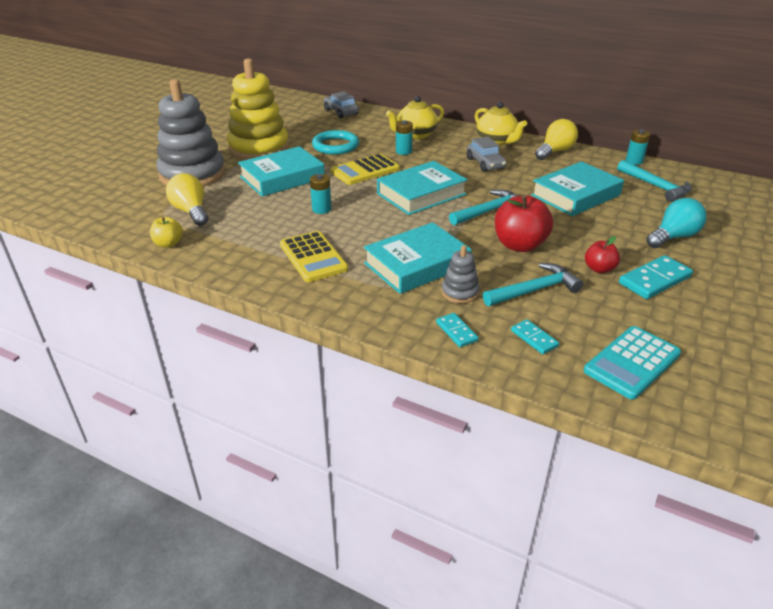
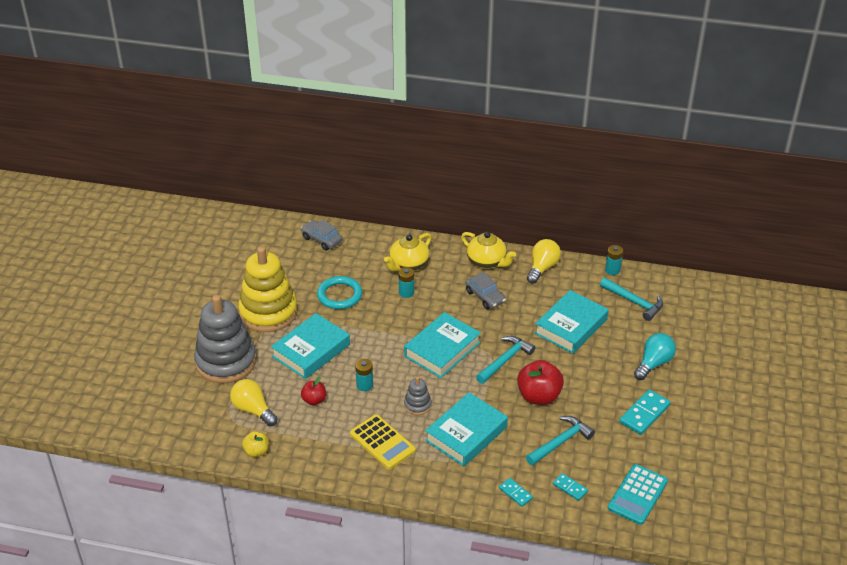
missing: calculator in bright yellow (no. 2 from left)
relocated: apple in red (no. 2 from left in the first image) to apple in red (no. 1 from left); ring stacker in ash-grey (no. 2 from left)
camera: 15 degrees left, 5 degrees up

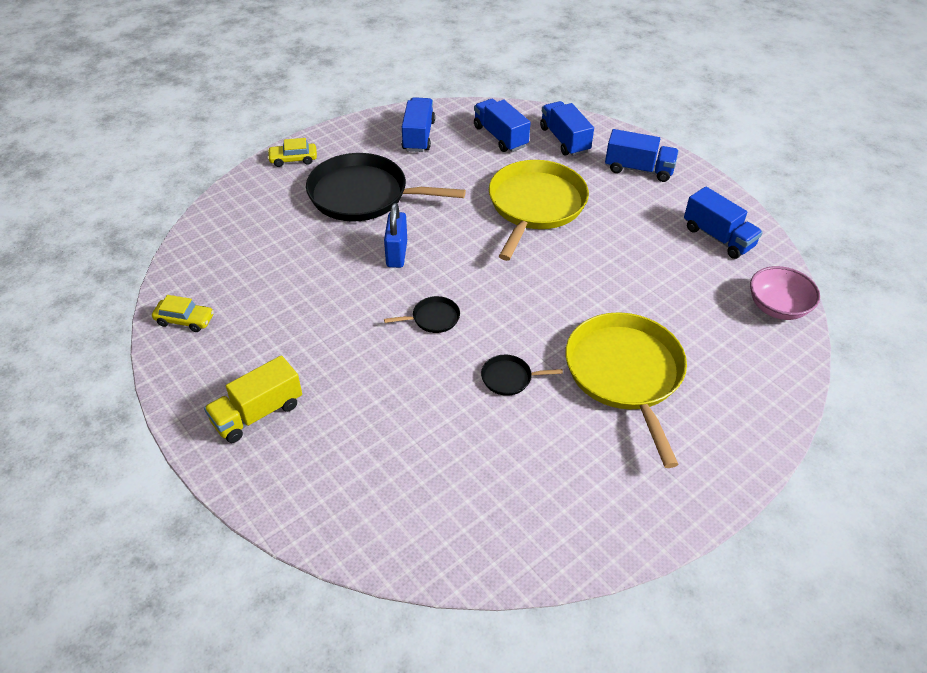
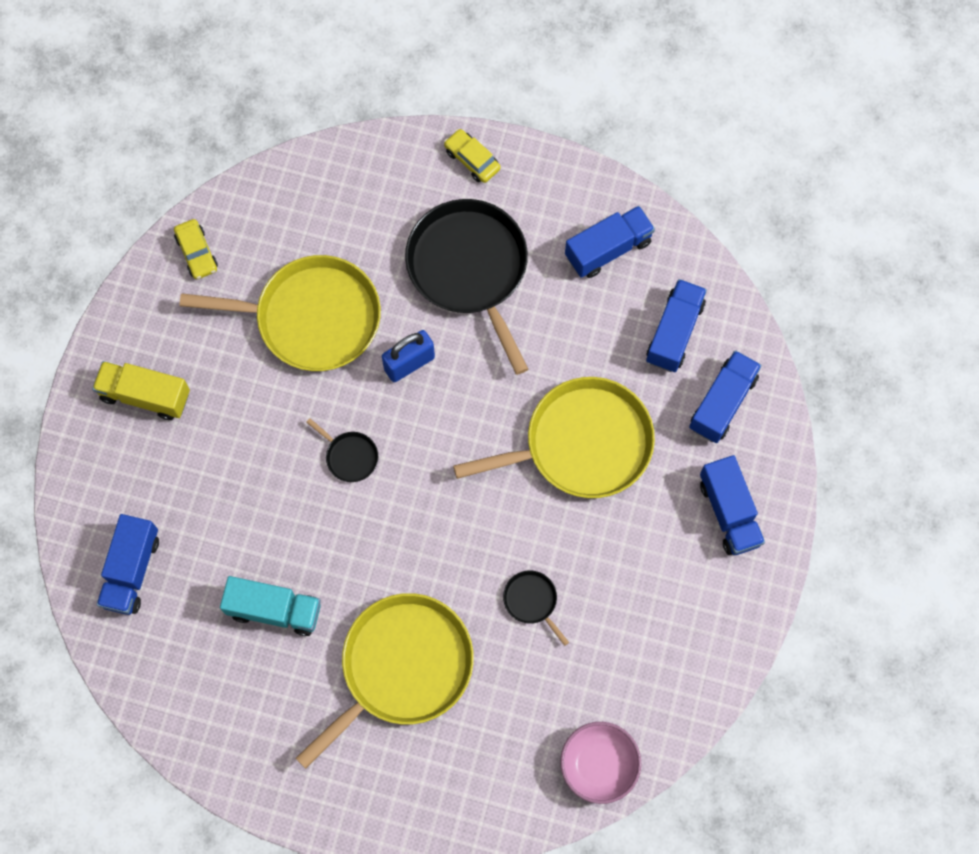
appeared: skillet in bright yellow (no. 1 from left); toy truck in aqua
relocated: toy truck in blue (no. 5 from left in the first image) to toy truck in blue (no. 1 from left); skillet in black (no. 3 from left)
camera: 55 degrees right, 25 degrees up

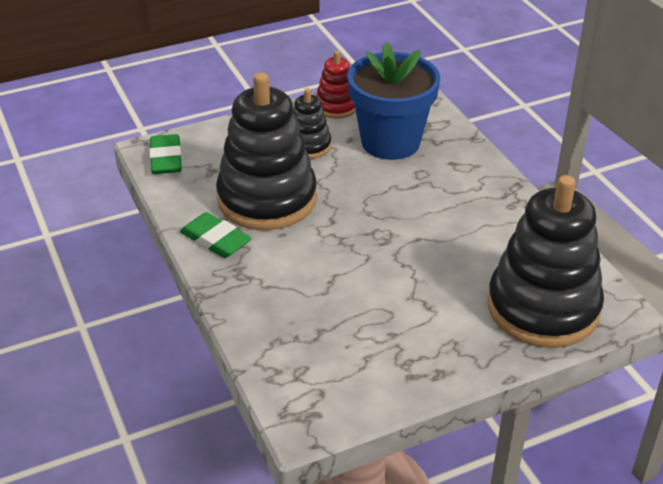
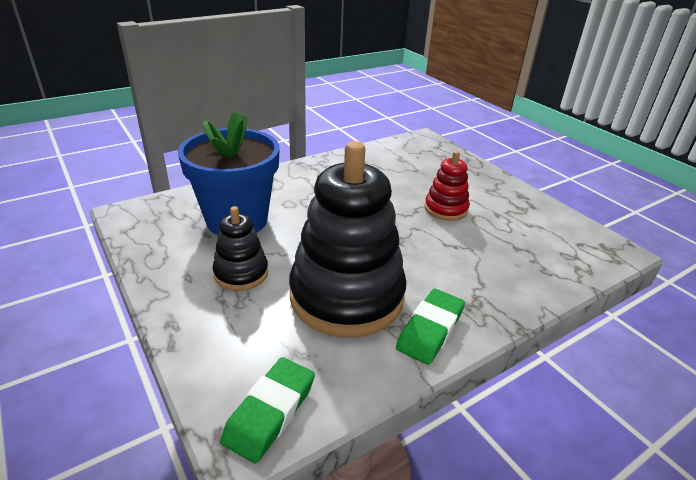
missing: ring stacker in black (no. 3 from left)
relocated: ring stacker in red
spun: gum eraser in green (no. 1 from left) 45 degrees counterclockwise
camera: 100 degrees left, 5 degrees down

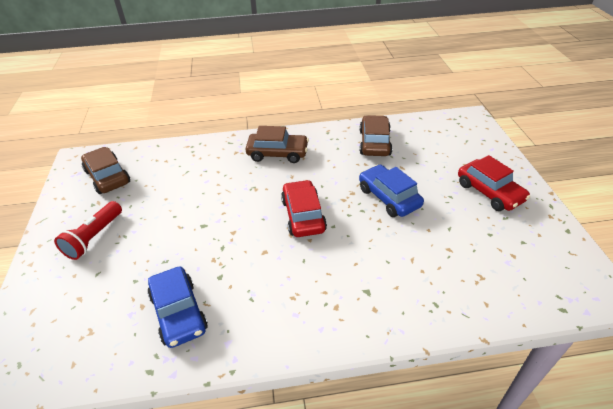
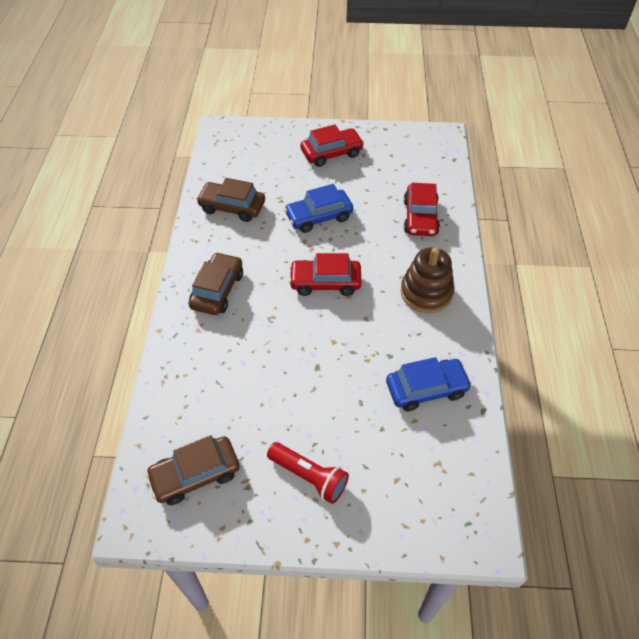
appeared: ring stacker in russet; toy car in red (no. 3 from left)
camera: 80 degrees left, 10 degrees up

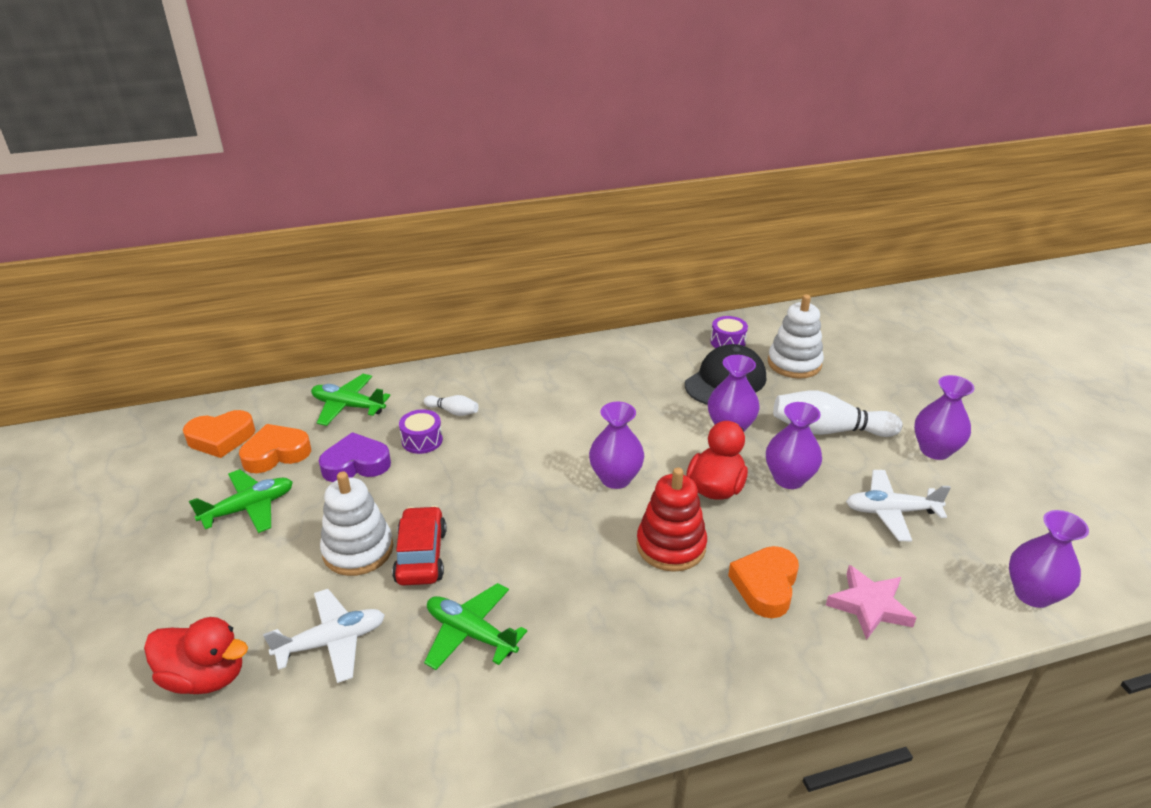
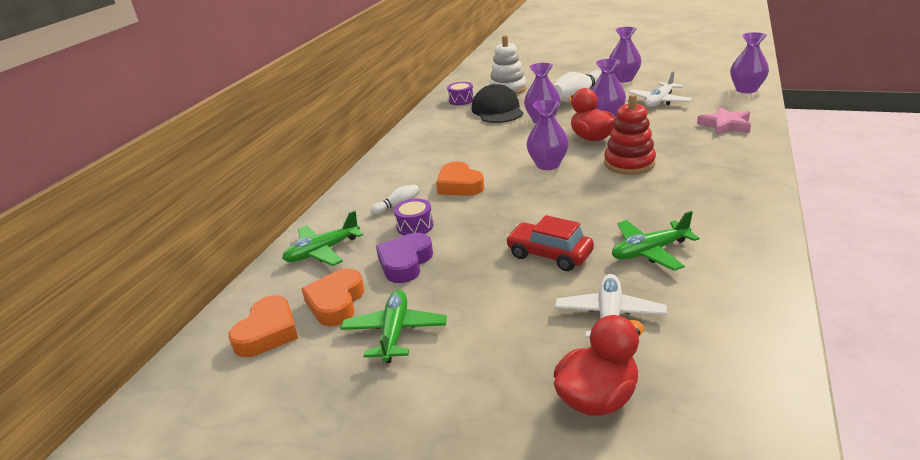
missing: ring stacker in snow-white (no. 1 from left)
relocated: love heart in orange-coloured (no. 3 from left)
camera: 50 degrees left, 5 degrees down

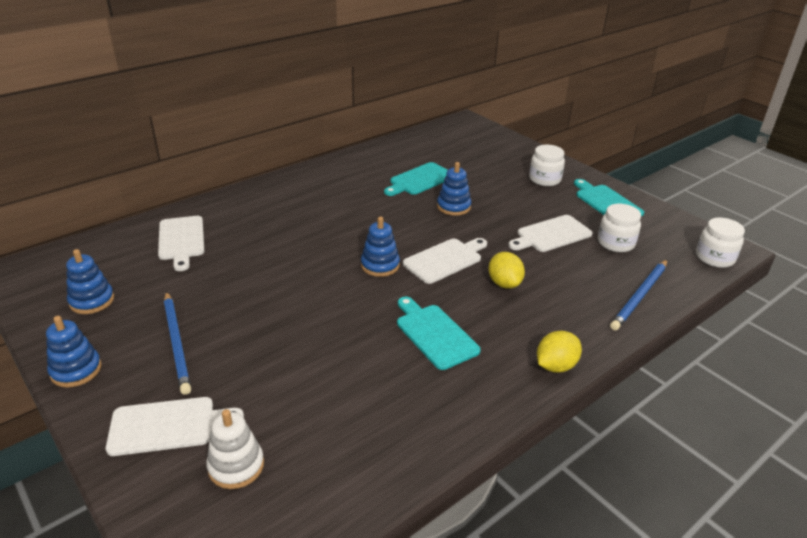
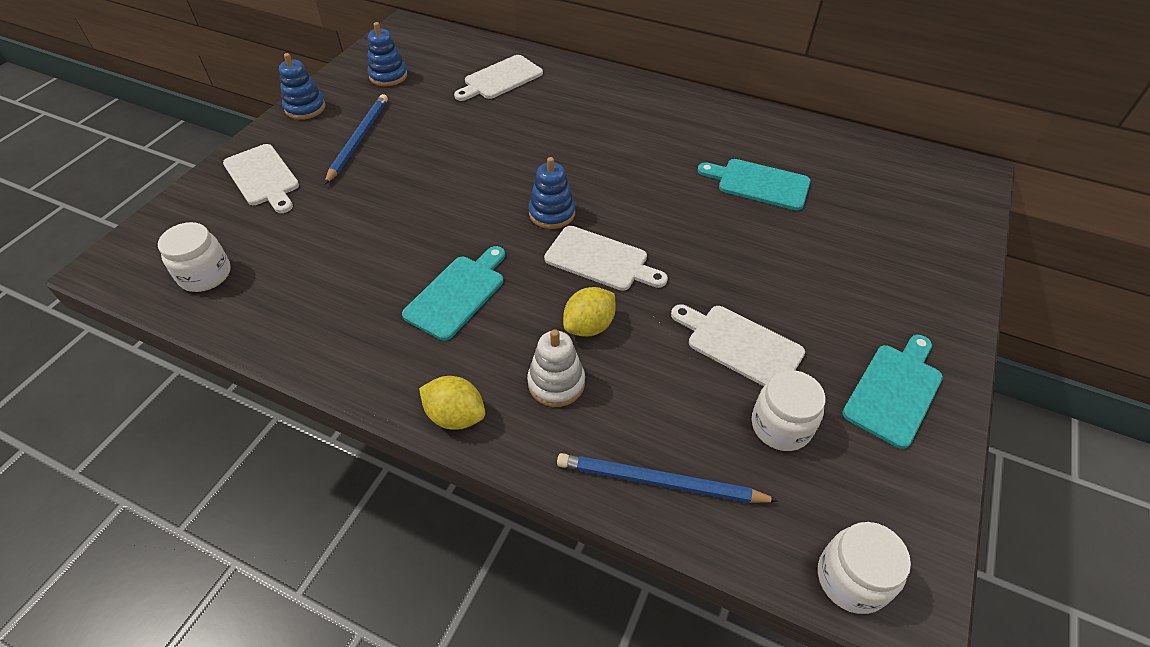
missing: ring stacker in blue (no. 4 from left)
relocated: preserve jar in snow-white (no. 1 from left); ring stacker in snow-white
spun: lead pencil in blue (no. 1 from left) 150 degrees clockwise
camera: 65 degrees right, 15 degrees up

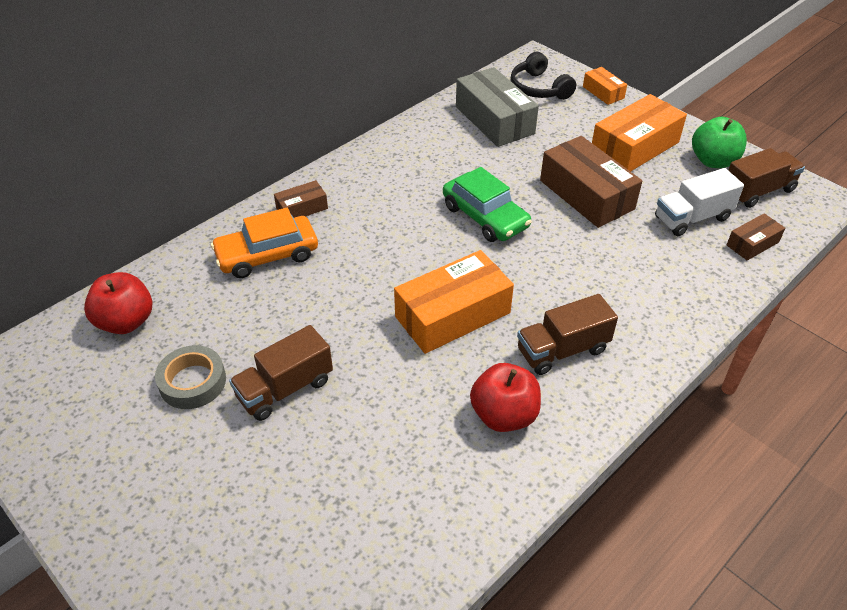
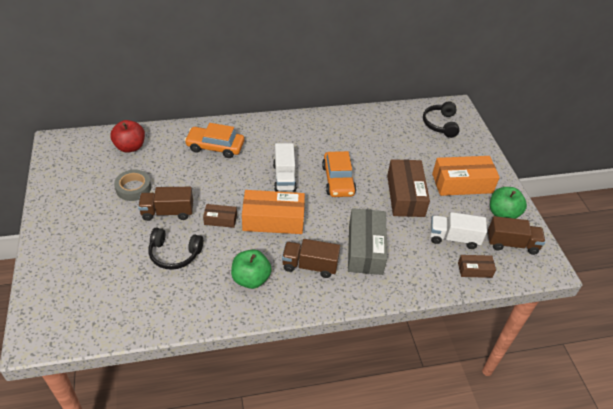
missing: parcel in orange-coloured (no. 2 from left)
appeared: headset in black (no. 1 from left); toy truck in snow-white (no. 1 from left)
relocated: parcel in russet (no. 1 from left); parcel in ash-grey
colour: apple in red (no. 2 from left) to apple in green (no. 1 from left); toy car in green to toy car in orange-coloured (no. 2 from left)
camera: 30 degrees right, 0 degrees up

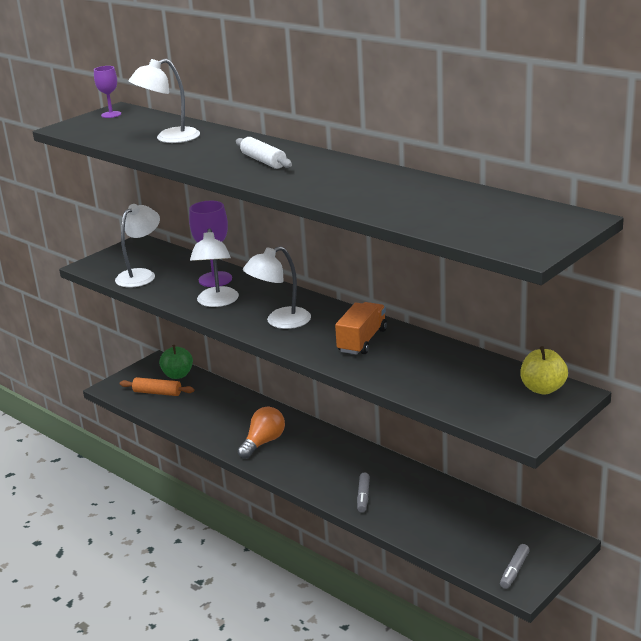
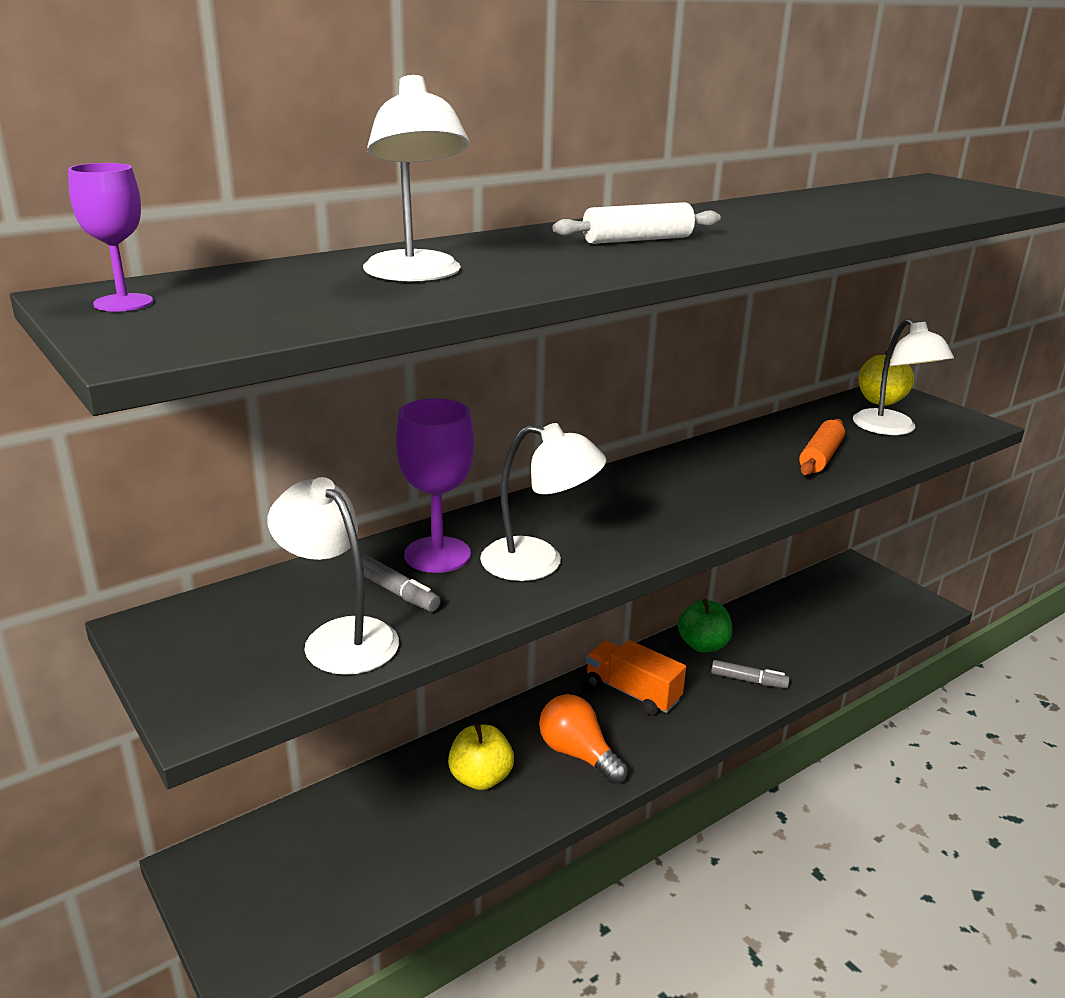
appeared: apple in bright yellow (no. 1 from left)
relocated: marker in ash-grey (no. 2 from left in the first image) to marker in ash-grey (no. 1 from left); toy truck in orange-coloured; apple in green; rolling pin in orange-coloured; desk lamp in snow-white (no. 4 from left)
camera: 80 degrees left, 0 degrees up

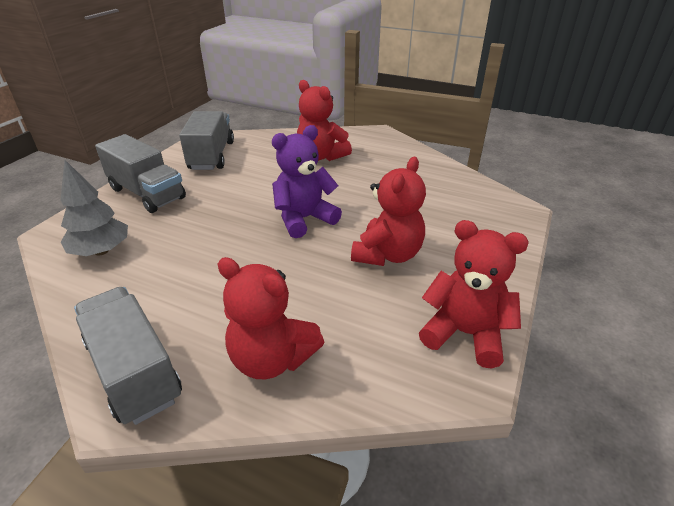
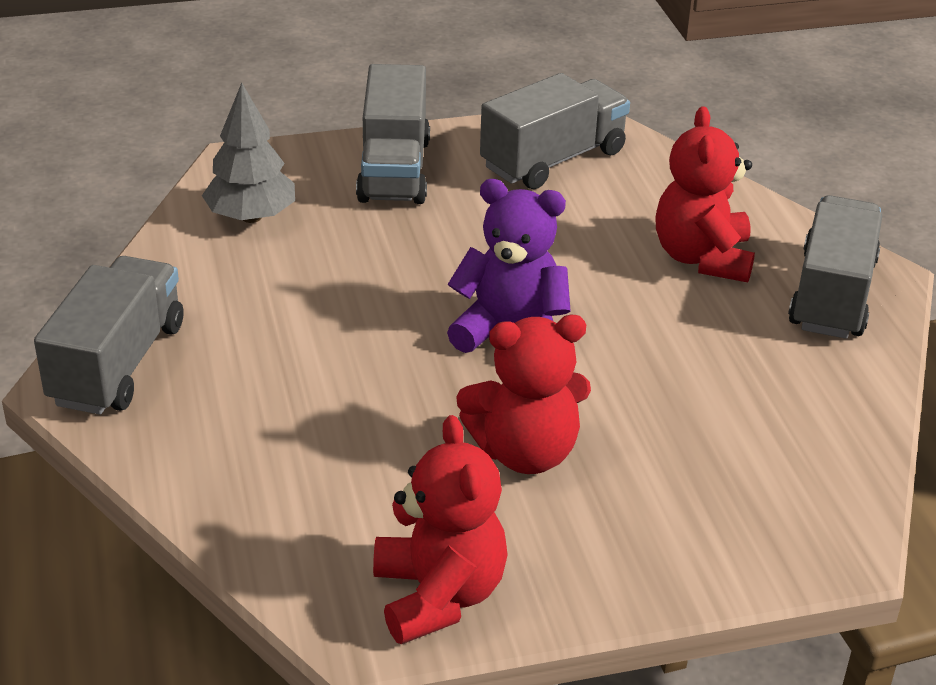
missing: stuffed bear in red (no. 1 from left)
appeared: toy truck in ash-grey (no. 4 from left)
camera: 50 degrees right, 0 degrees up

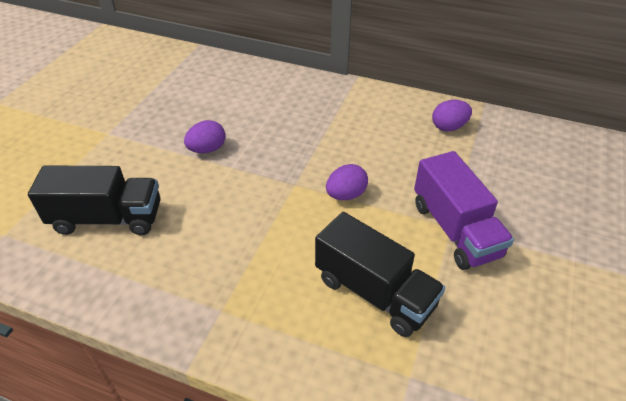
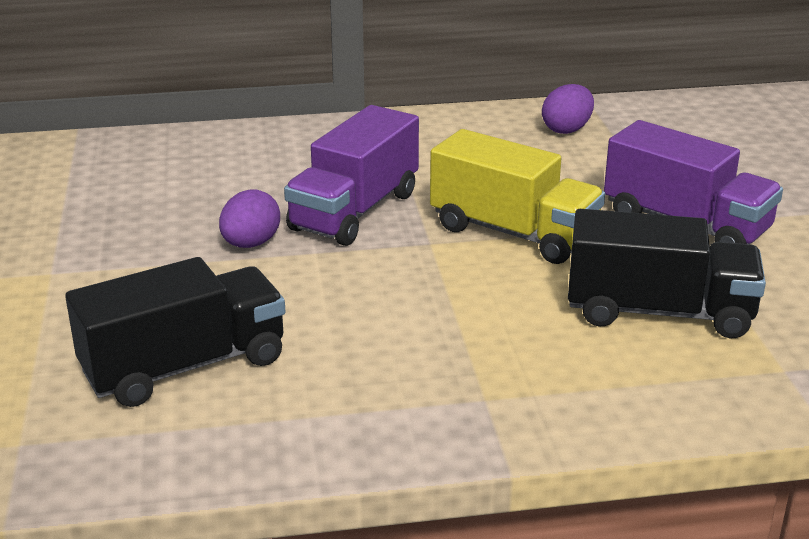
appeared: toy truck in violet (no. 1 from left)
exchanged: toy egg in violet (no. 2 from left) to toy truck in bright yellow
camera: 30 degrees left, 15 degrees down

